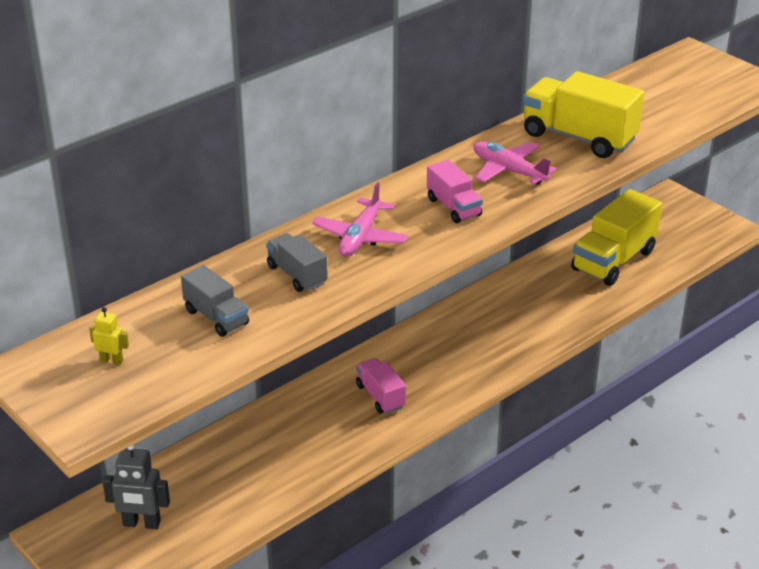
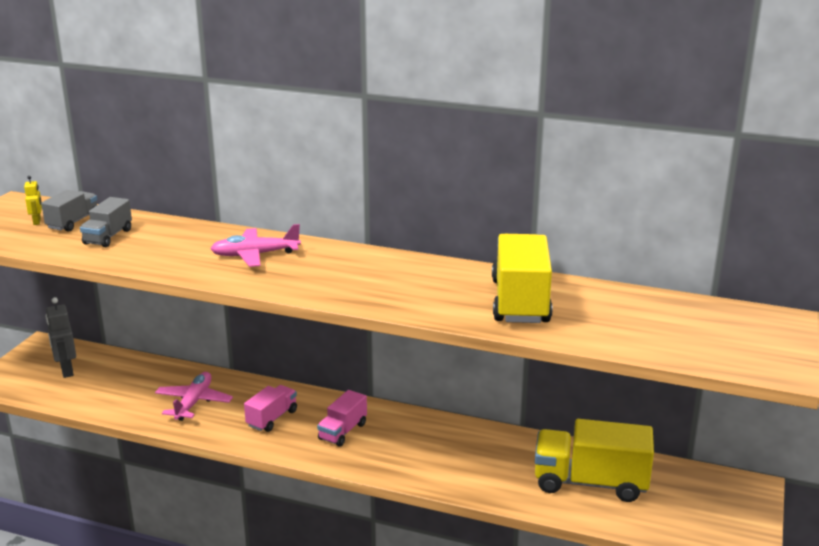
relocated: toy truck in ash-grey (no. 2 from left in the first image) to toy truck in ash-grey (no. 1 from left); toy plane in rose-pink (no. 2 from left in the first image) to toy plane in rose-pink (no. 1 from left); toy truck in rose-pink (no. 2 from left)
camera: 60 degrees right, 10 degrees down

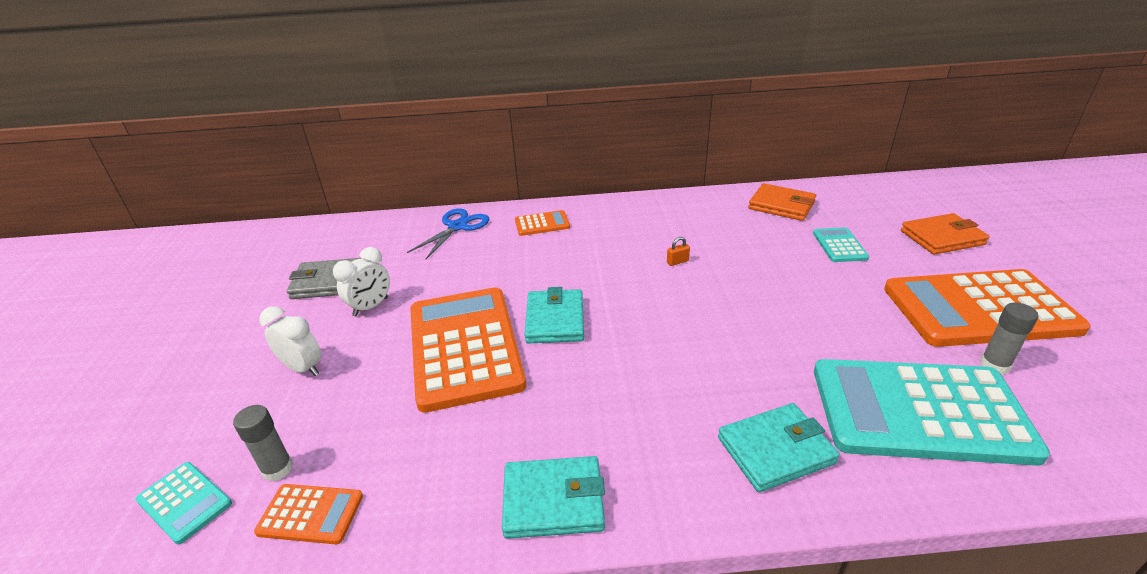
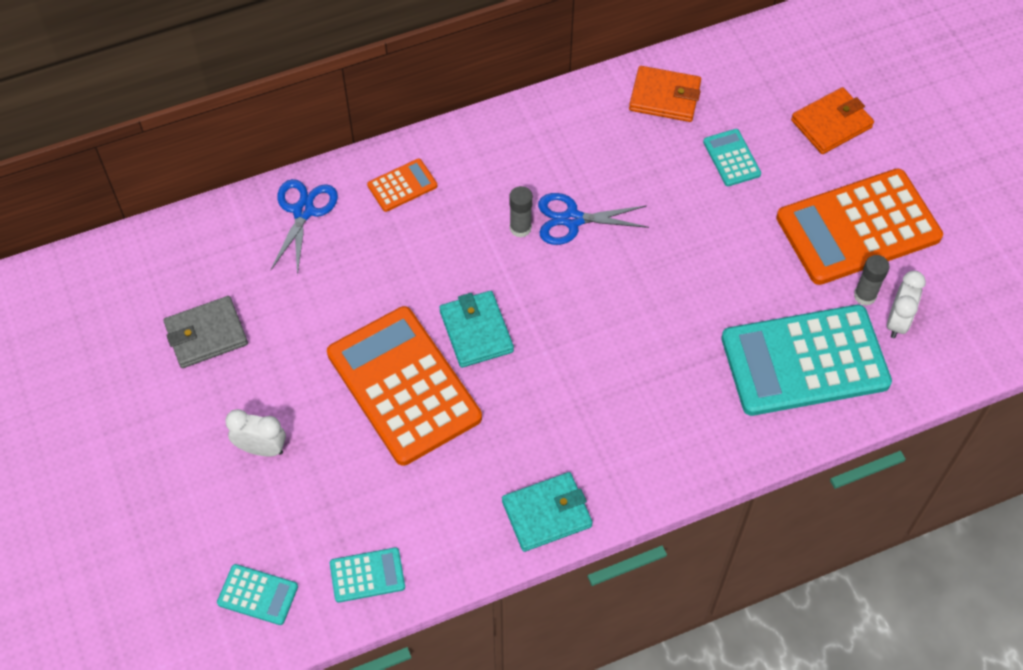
missing: wallet in aqua (no. 3 from left)
relocated: stick of glue in ash-grey (no. 1 from left); clock in snow-white (no. 2 from left)
exchanged: small lock in orange-coloured to shears in blue (no. 2 from left)
colour: calculator in orange-coloured (no. 1 from left) to calculator in aqua (no. 2 from left)
camera: 20 degrees left, 25 degrees up

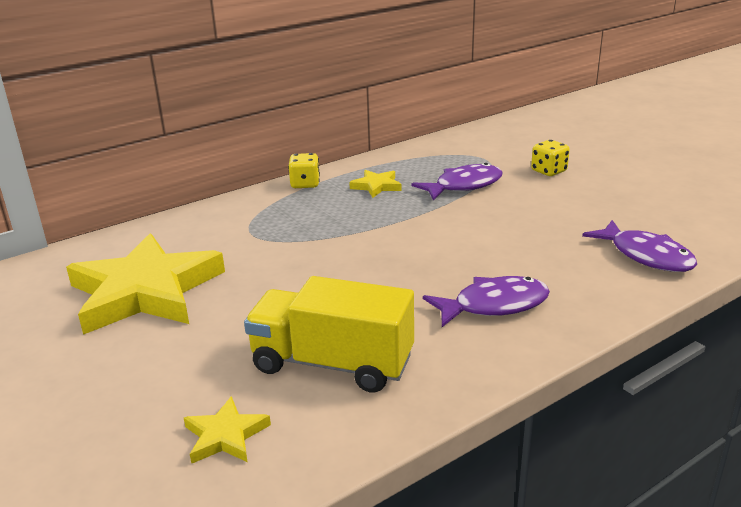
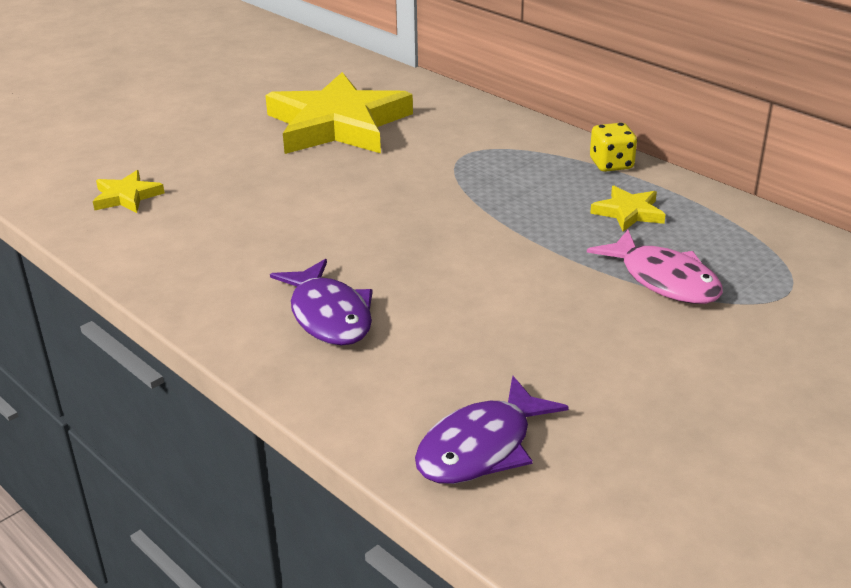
missing: toy truck in bright yellow; game die in bright yellow (no. 2 from left)
colour: fish figure in violet (no. 1 from left) to fish figure in rose-pink
camera: 80 degrees right, 5 degrees up

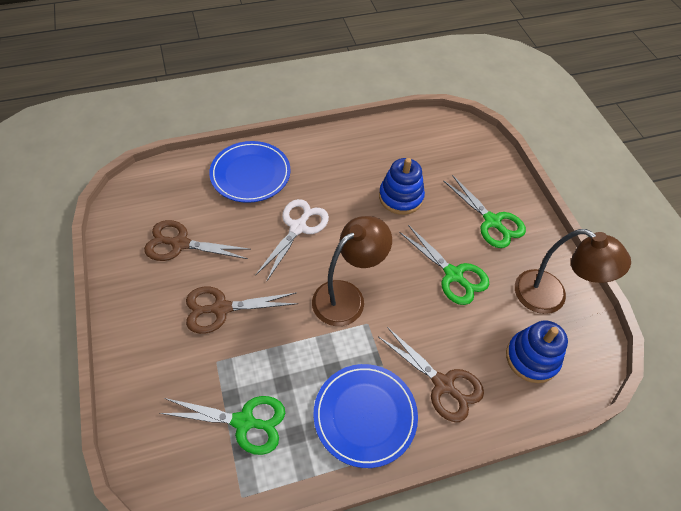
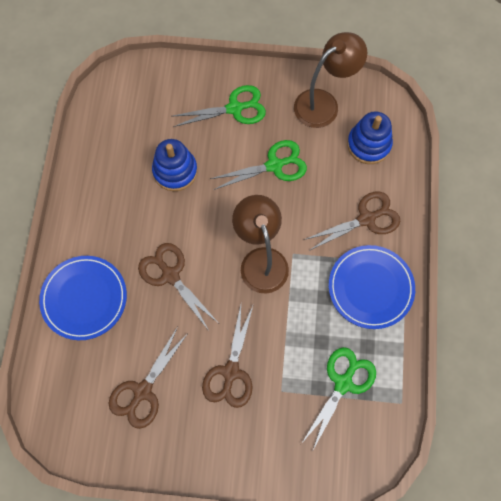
colour: shears in snow-white to shears in russet (no. 2 from left)
camera: 65 degrees left, 15 degrees up

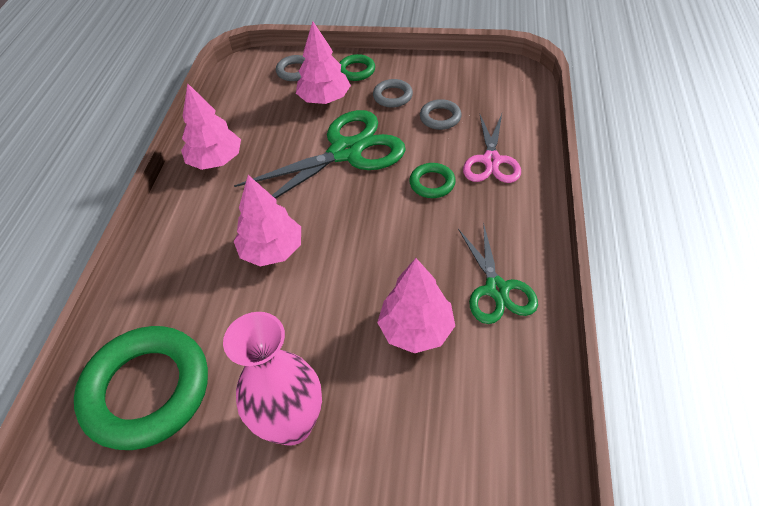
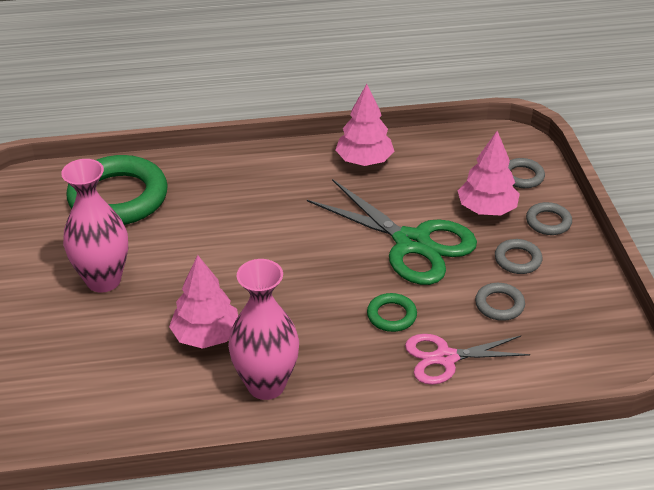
missing: fir tree in rose-pink (no. 2 from left)
exchanged: shears in green (no. 2 from left) to flower vase in rose-pink (no. 2 from left)
colour: torus in green (no. 2 from left) to torus in ash-grey (no. 4 from left)
camera: 70 degrees right, 10 degrees down

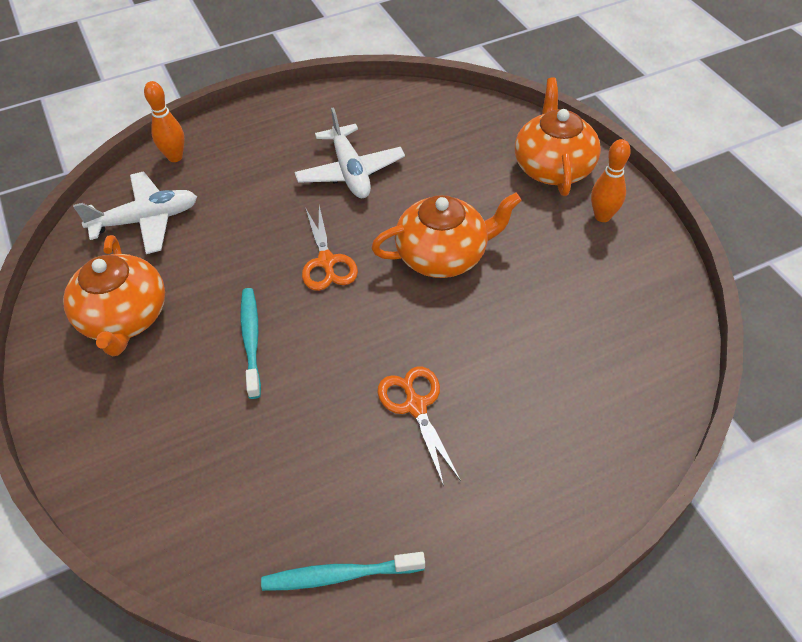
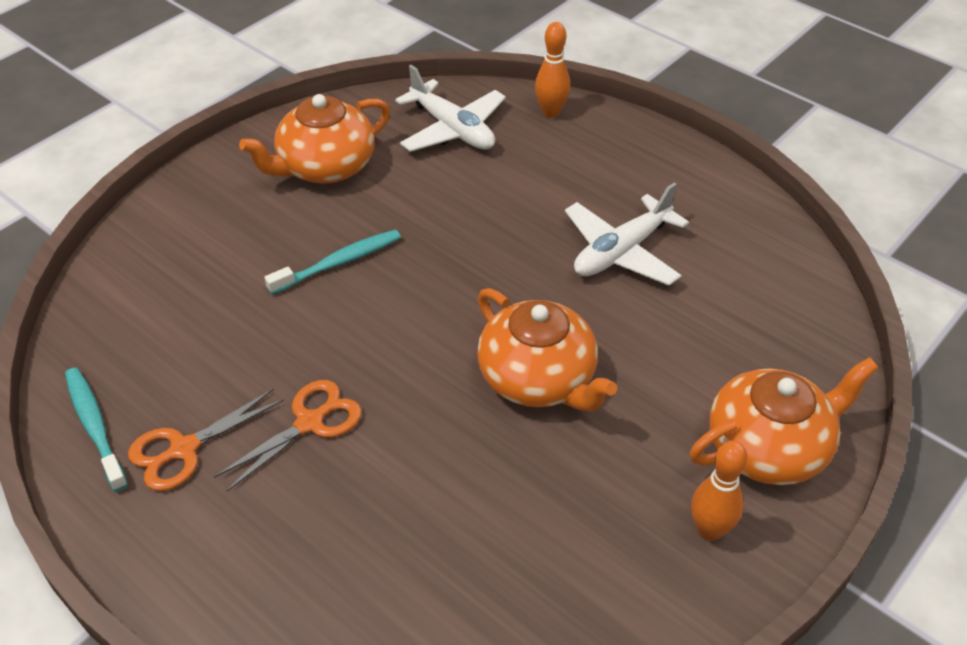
relocated: shears in orange-coloured (no. 1 from left)
camera: 65 degrees right, 5 degrees down

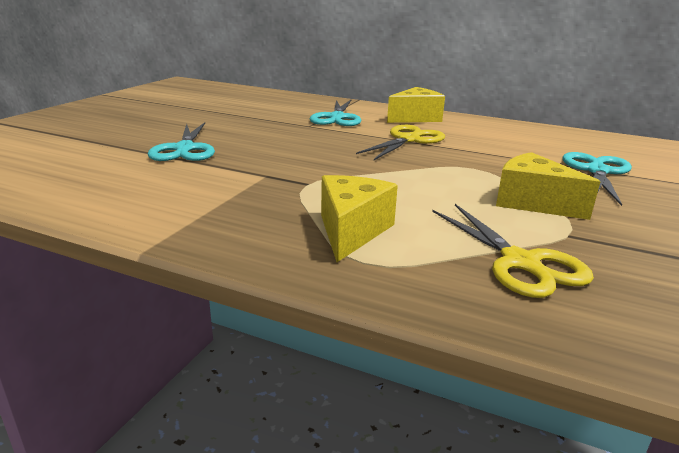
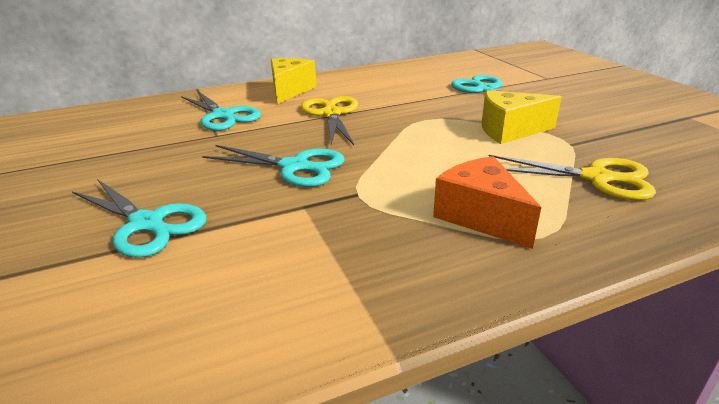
appeared: shears in aqua (no. 3 from left)
colour: piece of cheese in bright yellow (no. 1 from left) to piece of cheese in orange-coloured
camera: 45 degrees left, 5 degrees up

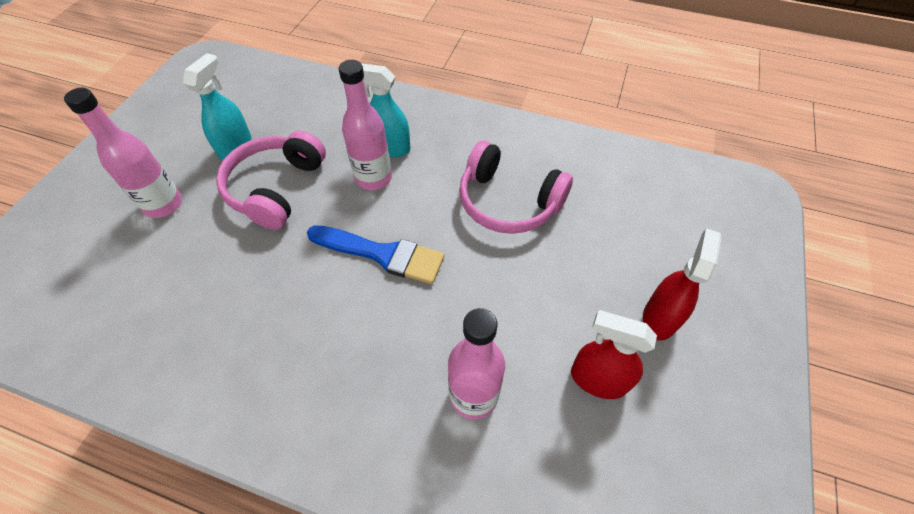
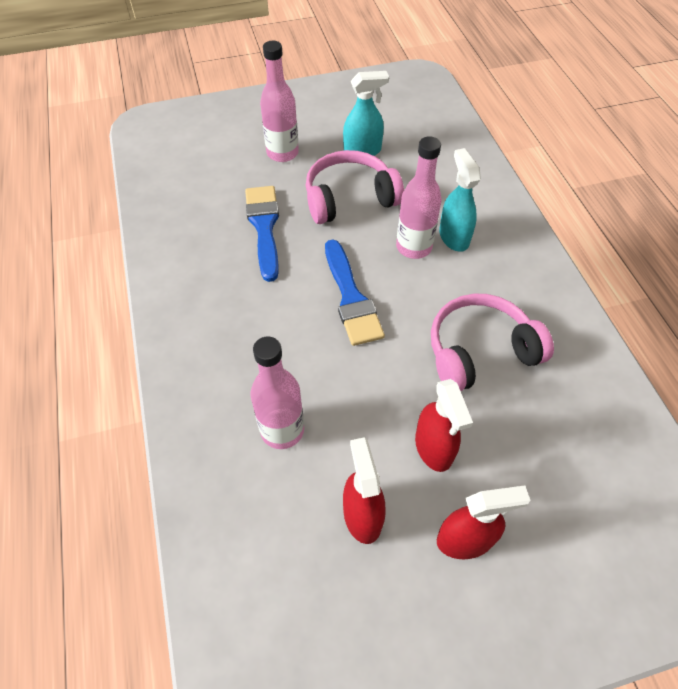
appeared: paintbrush in blue (no. 1 from left); spray cleaner in red (no. 2 from left)
spun: headset in rose-pink (no. 2 from left) 75 degrees clockwise
camera: 55 degrees right, 0 degrees up

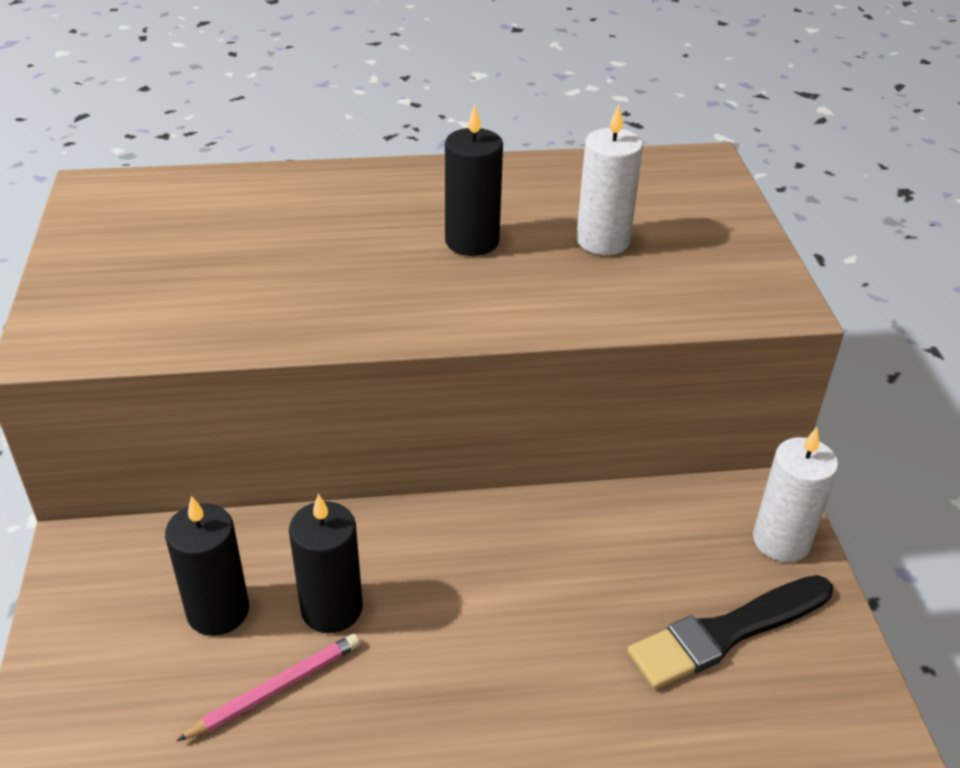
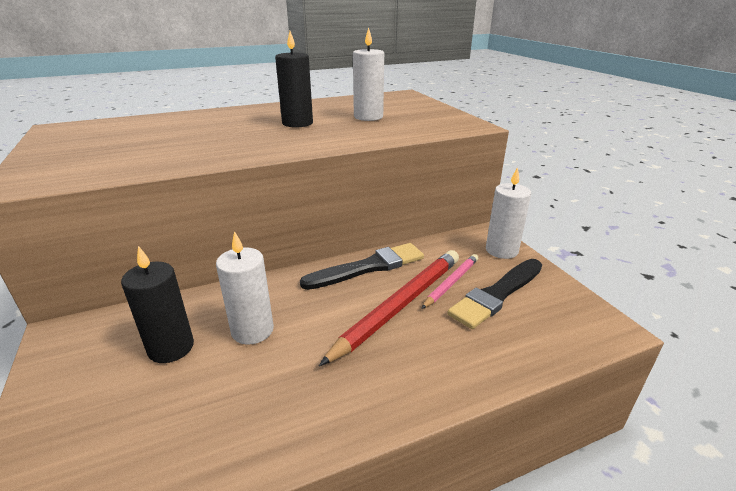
appeared: paintbrush in black (no. 1 from left); lead pencil in red
relocated: lead pencil in rose-pink
colour: candle in black (no. 2 from left) to candle in snow-white (no. 1 from left)
camera: 15 degrees left, 10 degrees down

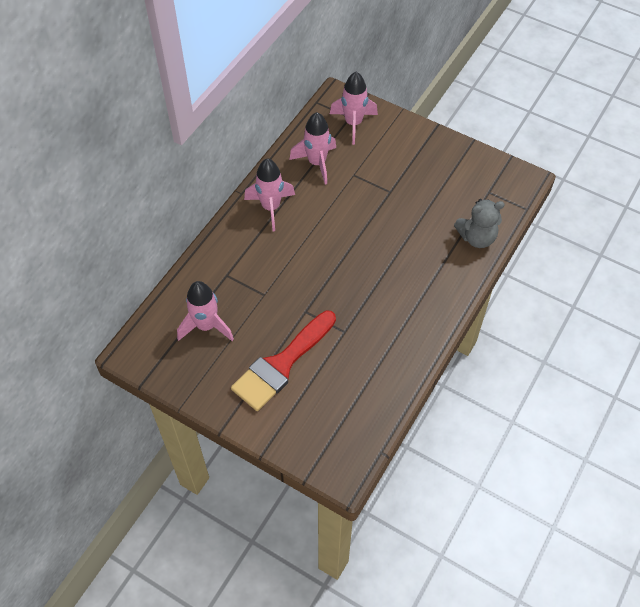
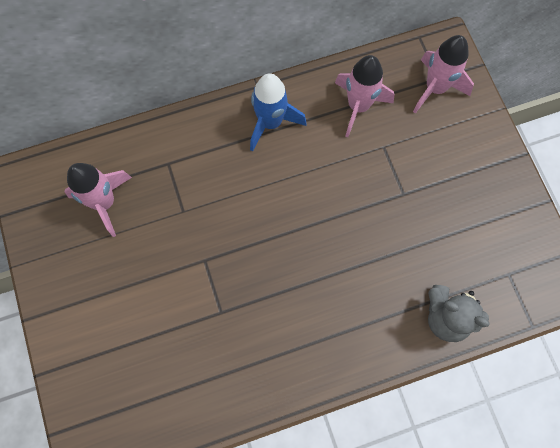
missing: paintbrush in red
colour: spaceship in rose-pink (no. 2 from left) to spaceship in blue
camera: 40 degrees right, 15 degrees up

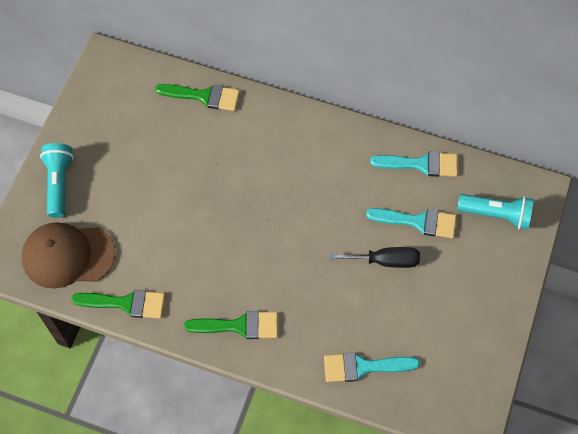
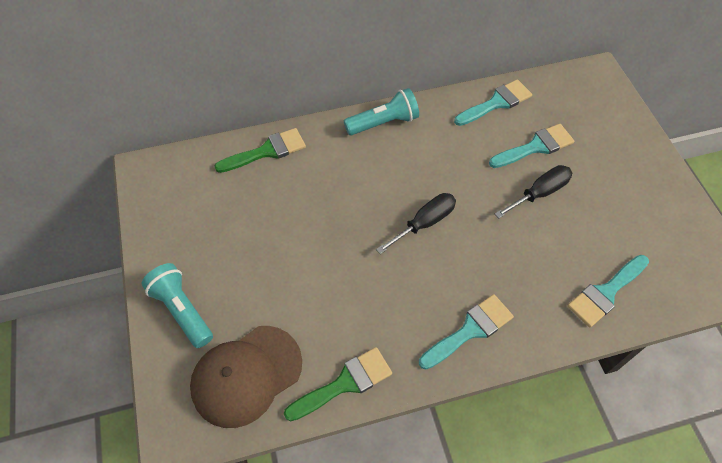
appeared: screwdriver in black (no. 1 from left)
relocated: torch in aqua (no. 2 from left)
colour: paintbrush in green (no. 3 from left) to paintbrush in aqua (no. 1 from left)
camera: 35 degrees left, 5 degrees down

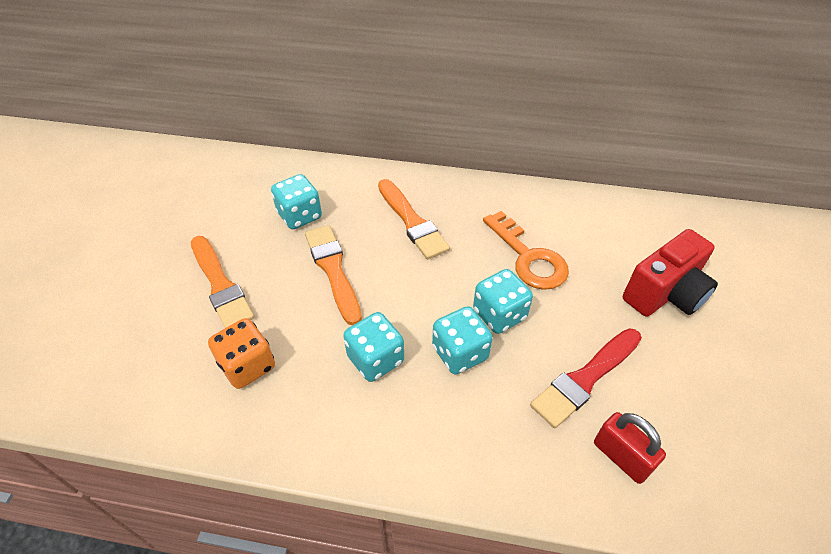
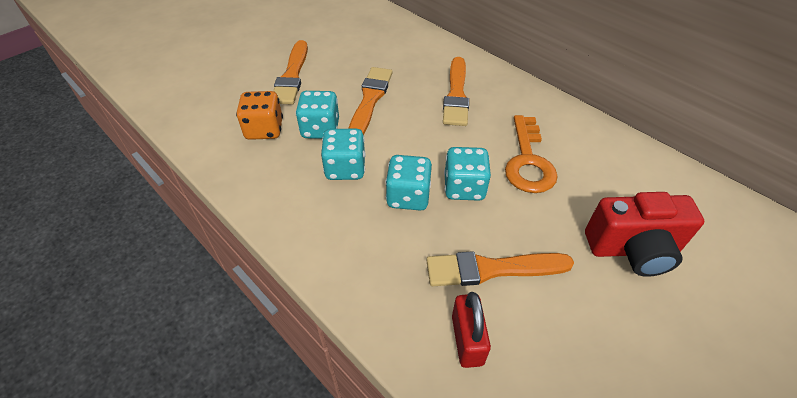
relocated: game die in aqua (no. 1 from left)
colour: paintbrush in red to paintbrush in orange-coloured (no. 4 from left)
camera: 35 degrees right, 0 degrees up

